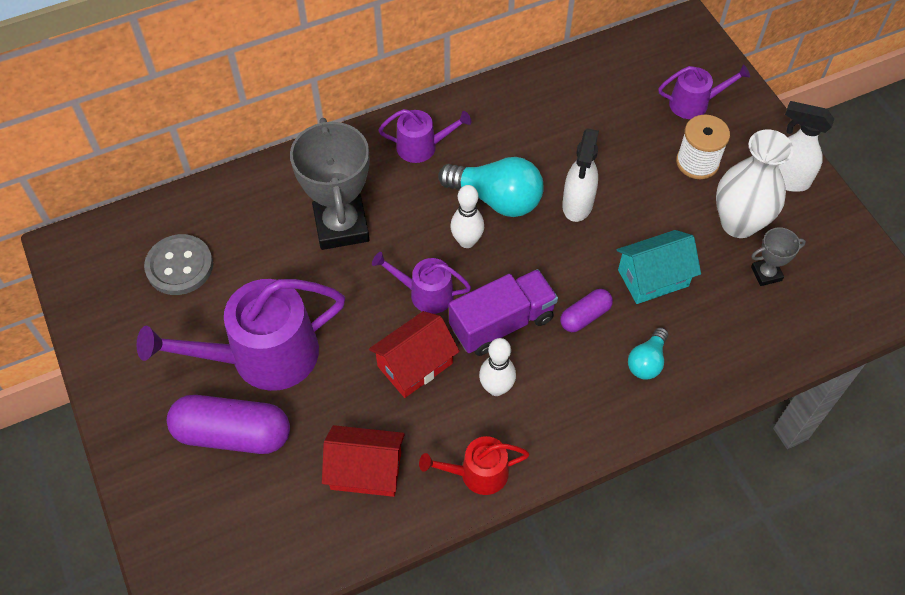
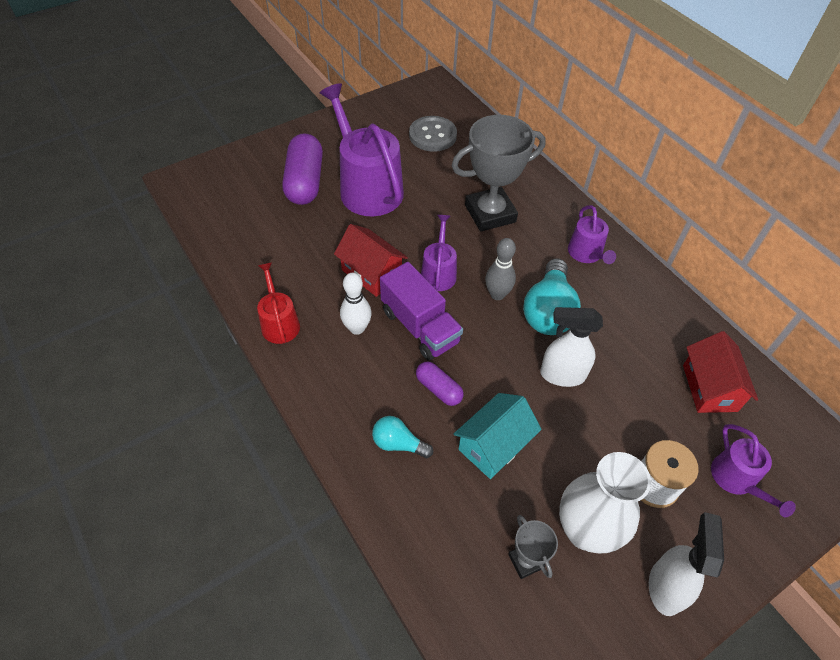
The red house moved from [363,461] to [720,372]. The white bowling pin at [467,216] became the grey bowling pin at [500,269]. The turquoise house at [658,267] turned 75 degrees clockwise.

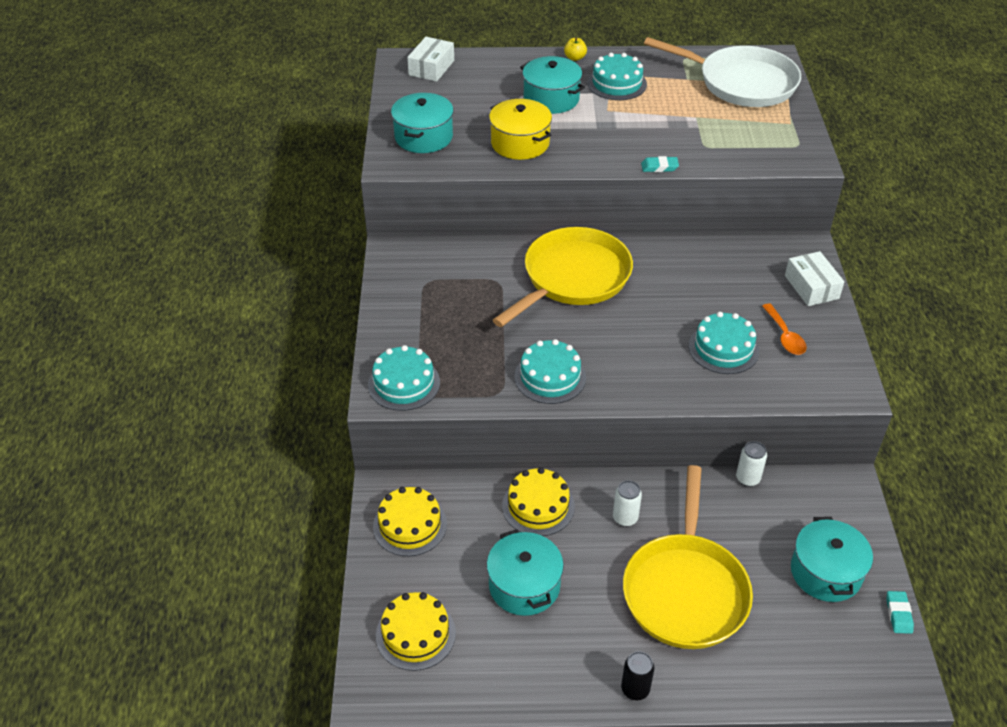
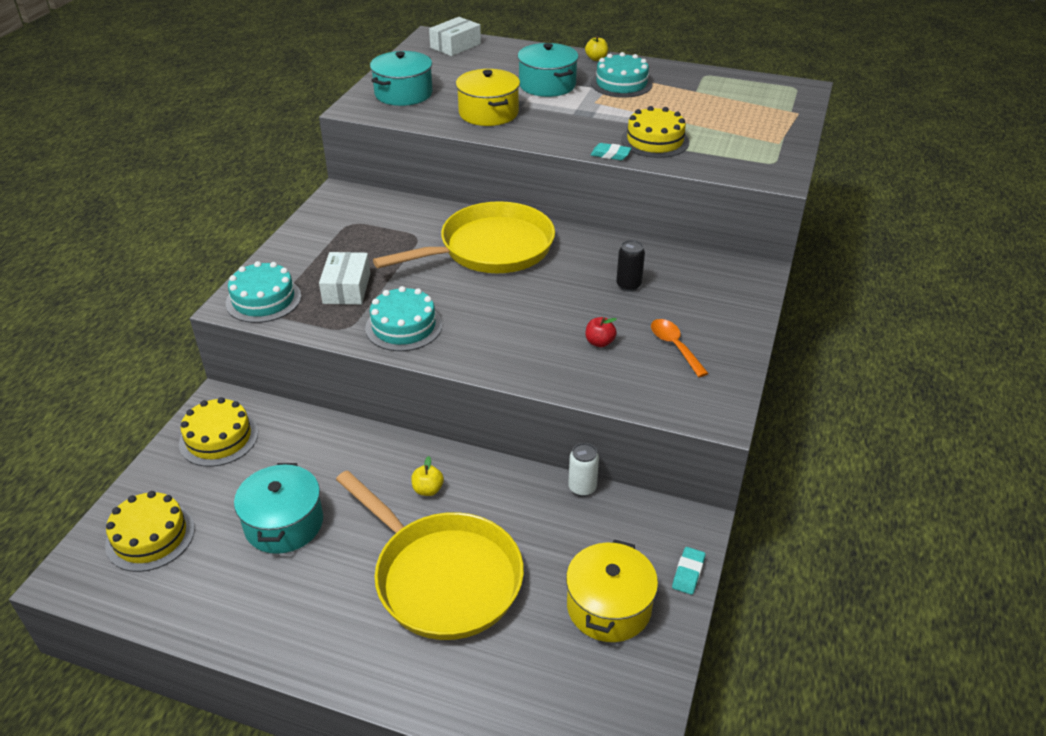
The yellow cake moved from [538,501] to [655,132]. The white can at [627,503] was replaced by the yellow apple at [427,476]. The black can moved from [637,675] to [630,266]. The yellow pan at [688,557] turned 75 degrees counterclockwise. The white pan at [722,72] disappeared. The turquoise cake at [724,343] was replaced by the red apple at [601,332]. The orange spoon at [784,329] turned 150 degrees clockwise. The white box moved from [814,278] to [344,278]. The turquoise pot at [832,559] became the yellow pot at [612,590]. The turquoise eraser moved from [900,612] to [688,571].

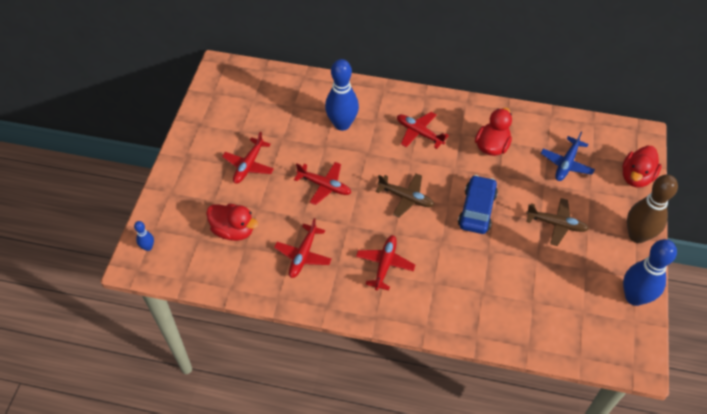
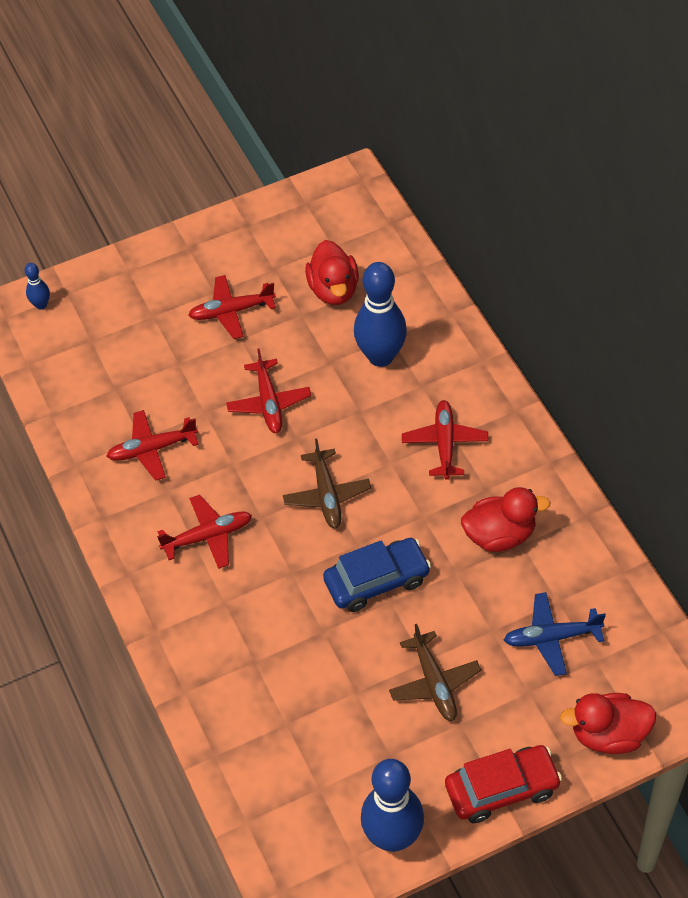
The red duck moved from [232,222] to [332,272]. The brown bowling pin at [652,208] was replaced by the red car at [503,784].

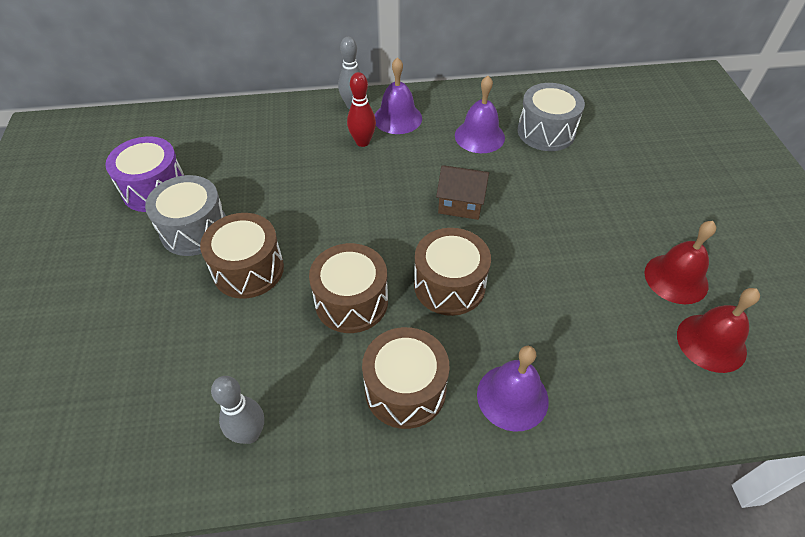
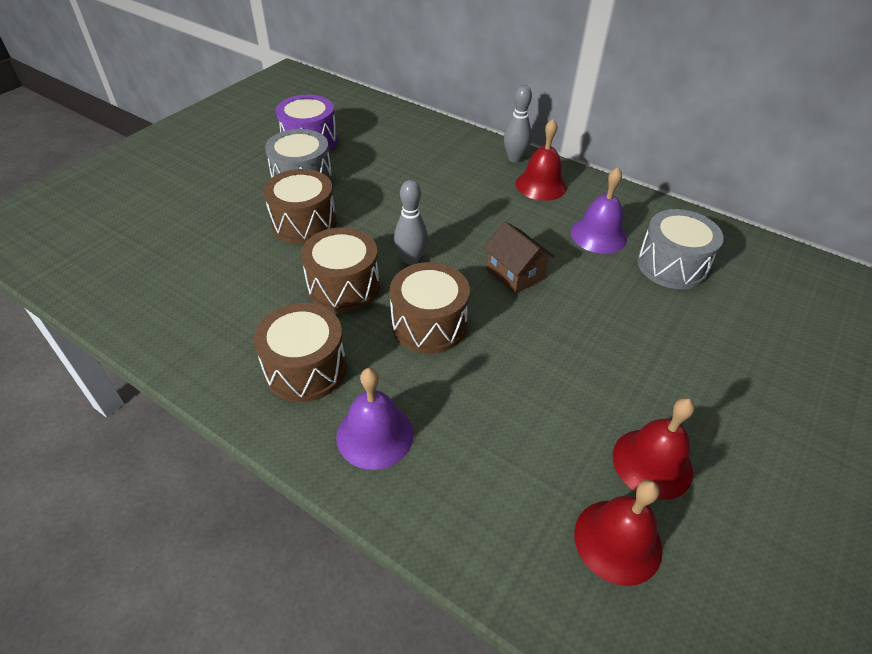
The grey bowling pin moved from [237,410] to [411,222]. The red bowling pin at [361,109] disappeared. The purple bell at [398,95] became the red bell at [541,160].

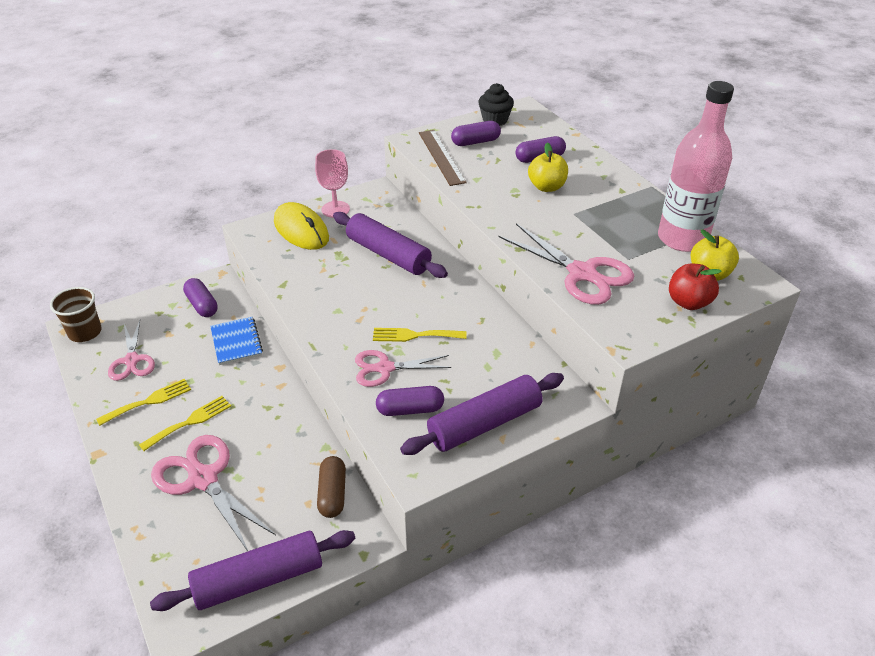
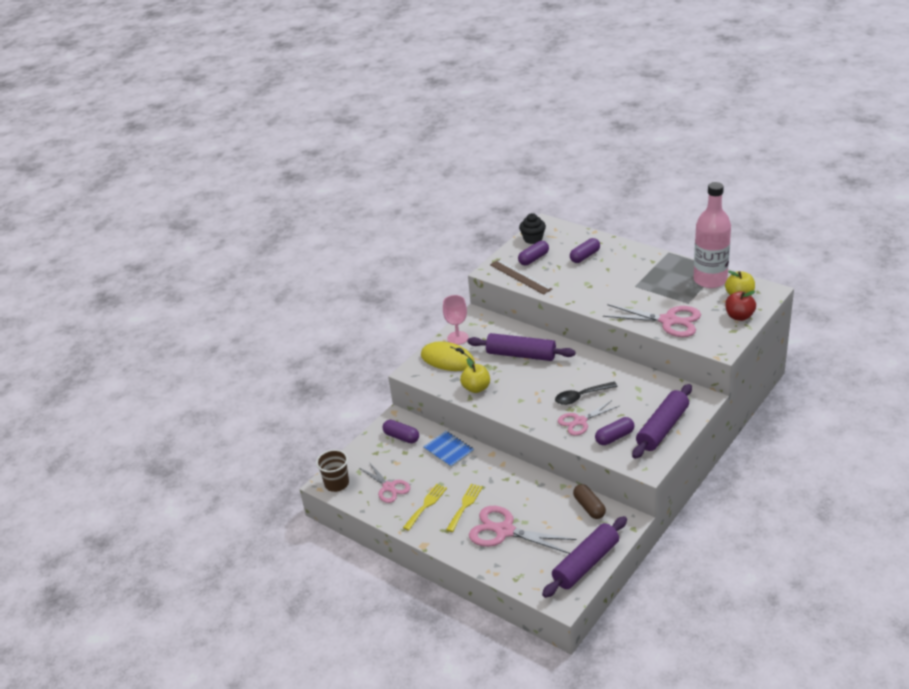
The yellow fork at [420,335] was replaced by the black spoon at [586,393]. The yellow apple moved from [548,167] to [475,375].

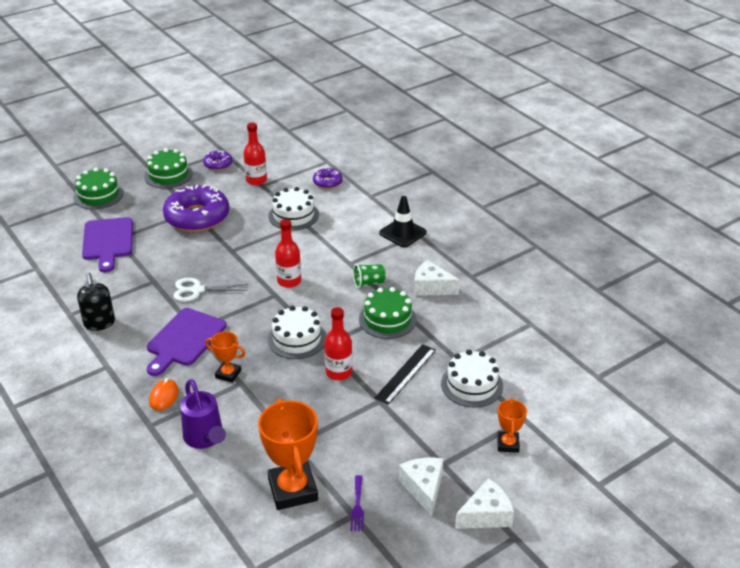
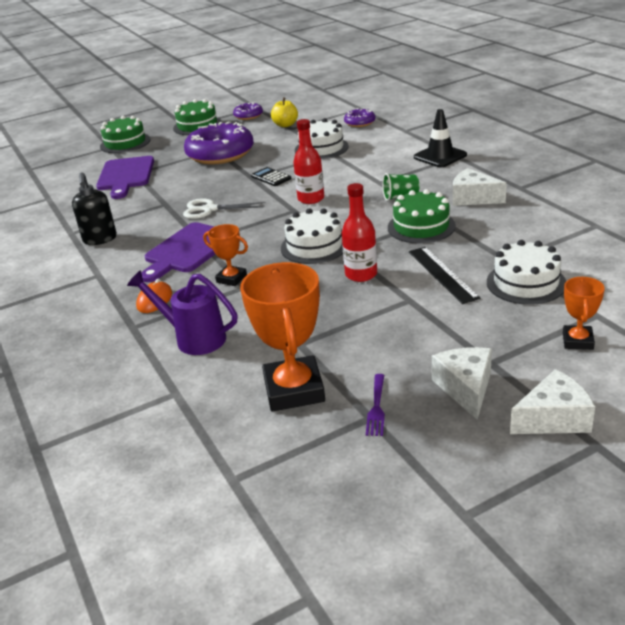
The purple watering can at [203,414] turned 135 degrees clockwise. The red bottle at [255,154] was replaced by the yellow apple at [284,112]. The black ruler at [405,374] turned 60 degrees counterclockwise. The black calculator at [271,176] appeared.

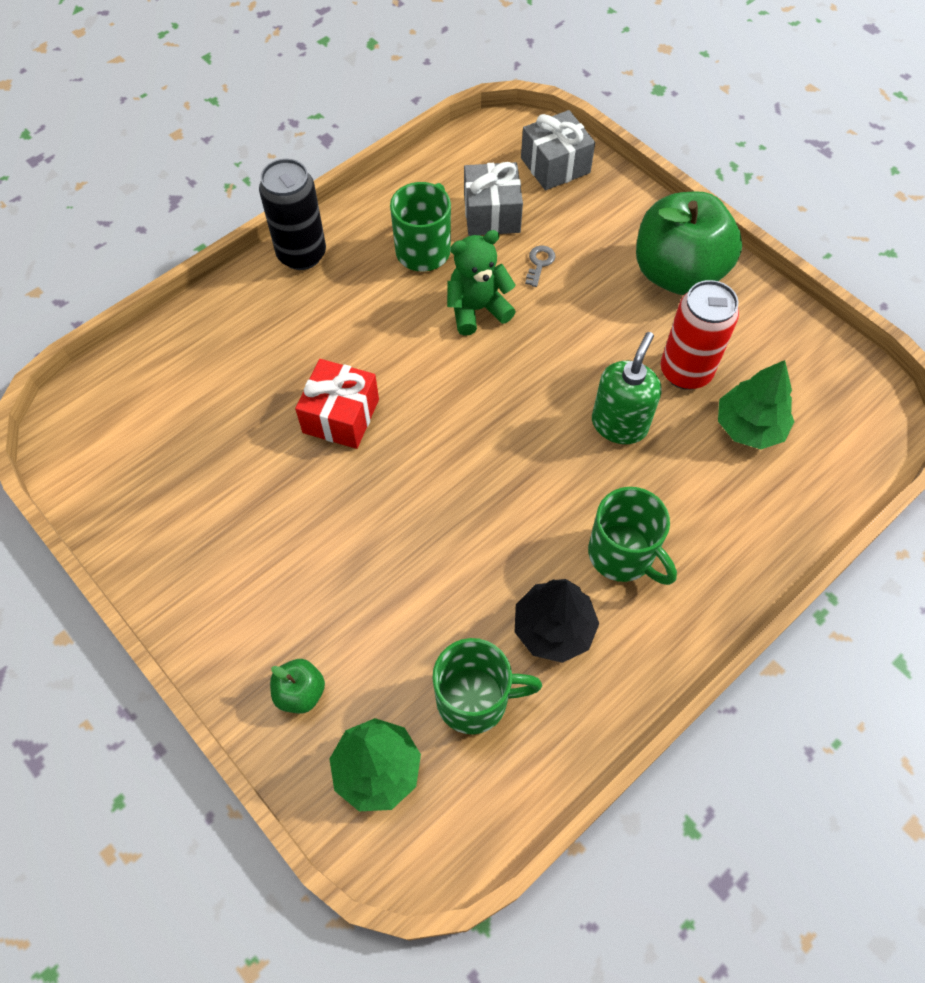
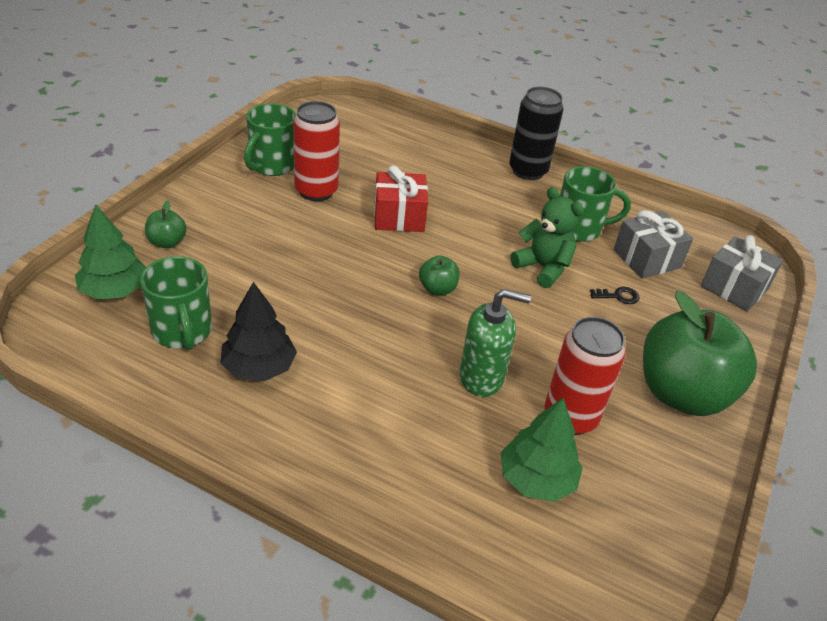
The grey key at [540,266] became the black key at [615,295]. The green mug moved from [632,536] to [270,139]. The red can at [316,151] appeared. The green apple at [439,275] appeared.

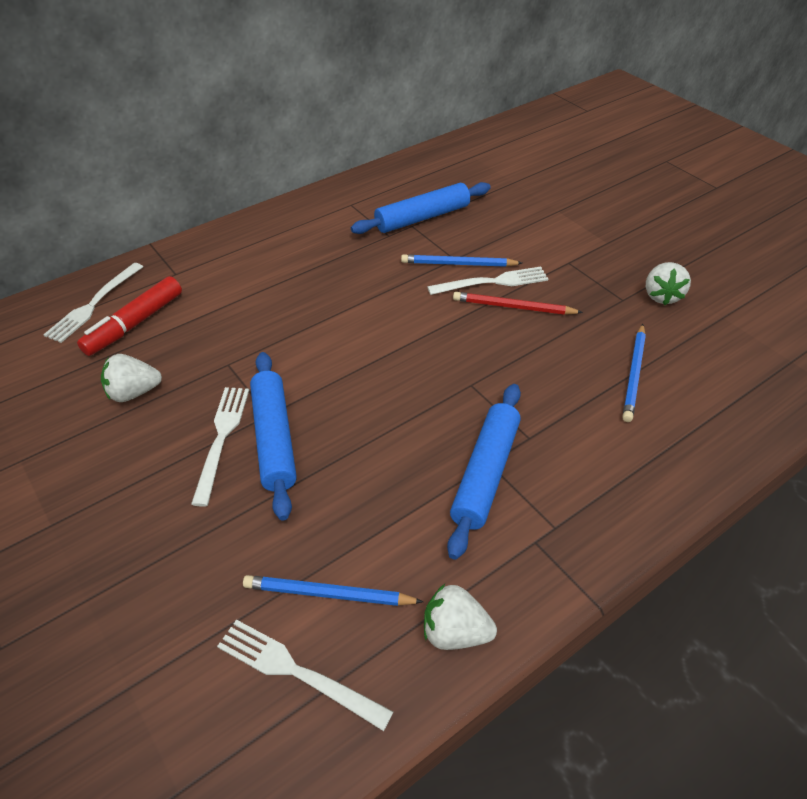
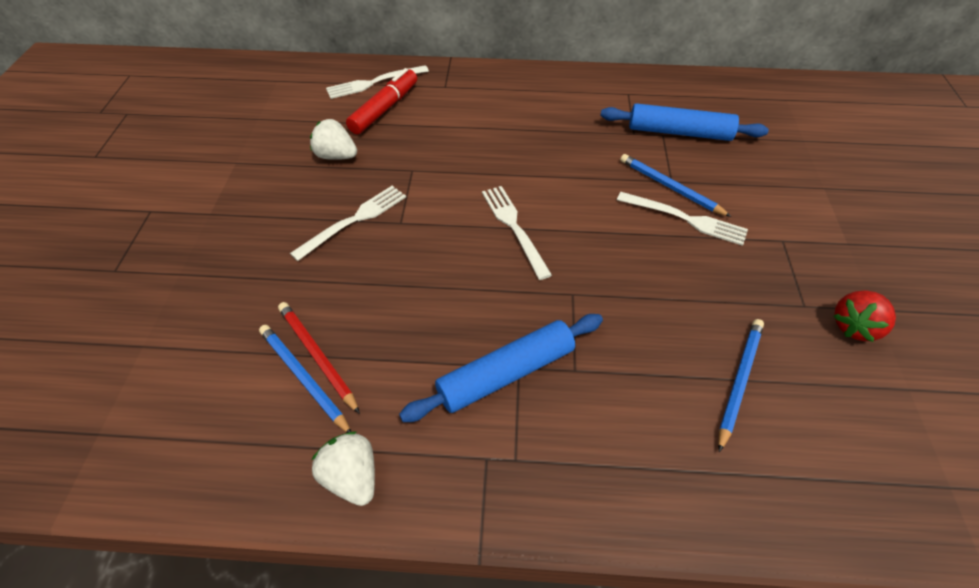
The red marker at [129,316] turned 135 degrees clockwise. The white fork moved from [305,675] to [517,233]. The blue rolling pin at [273,436] disappeared. The red pencil moved from [518,303] to [319,358]. The blue pencil at [634,373] turned 150 degrees clockwise. The white strawberry at [668,283] became the red strawberry at [865,316].

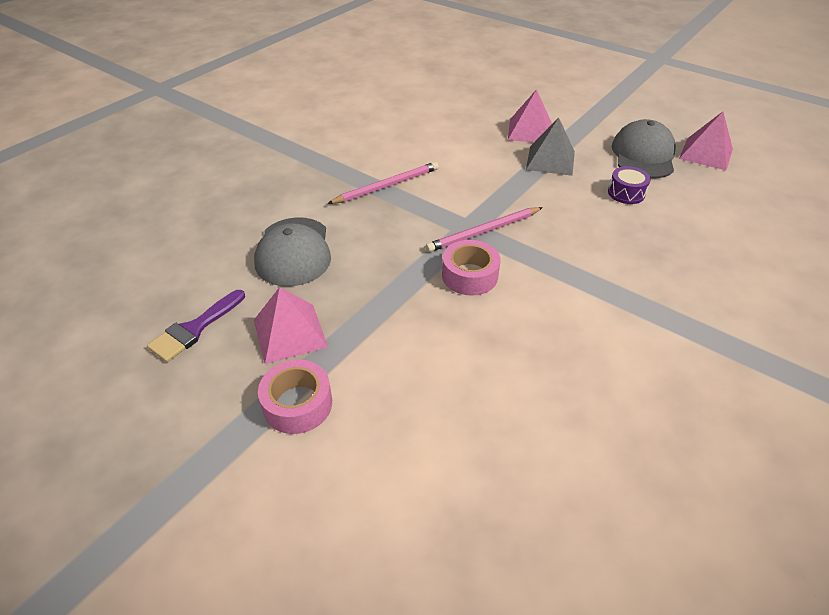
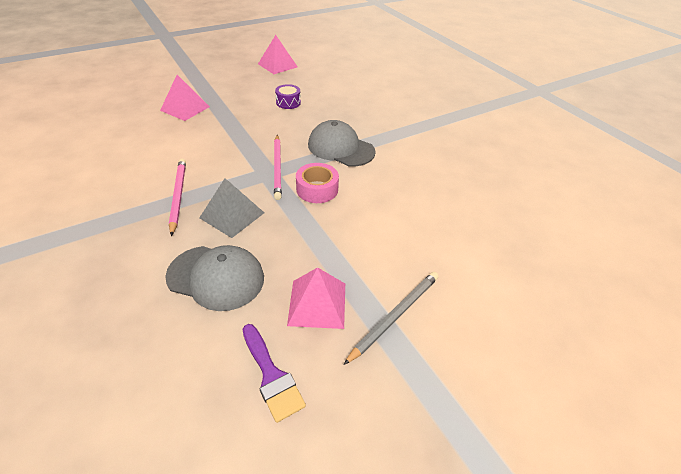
The pink tape at [295,397] was replaced by the grey pencil at [391,318]. The grey pyramid moved from [550,147] to [231,208]. The grey cap moved from [644,148] to [342,143].

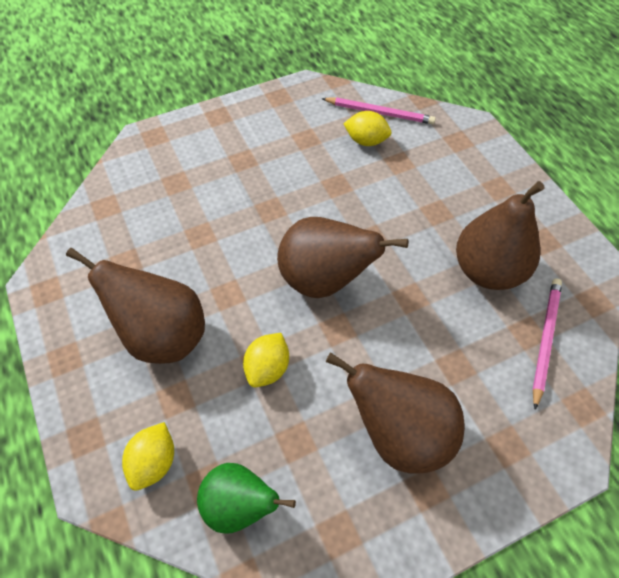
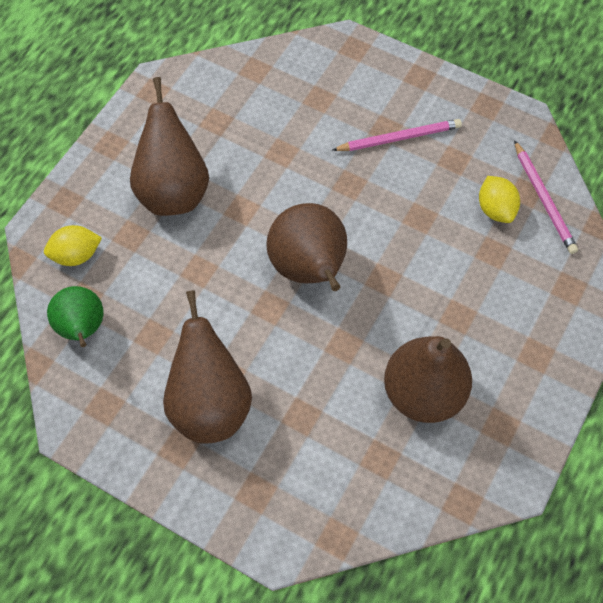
The yellow lemon at [266,360] disappeared. The pink pencil moved from [547,344] to [397,135].

